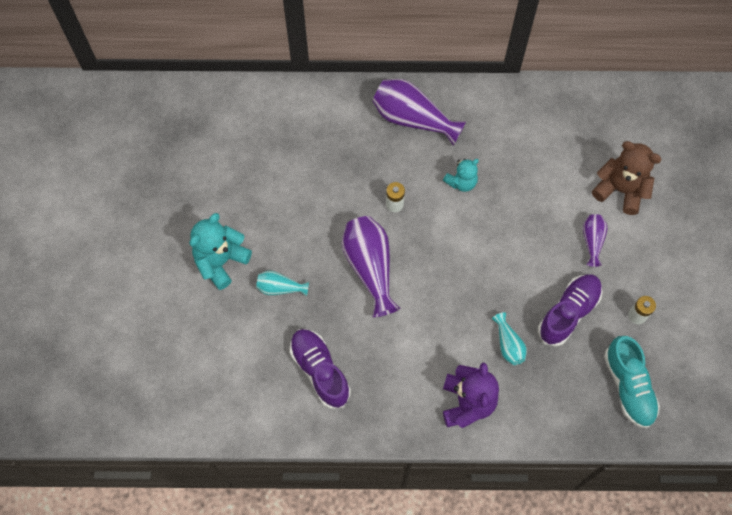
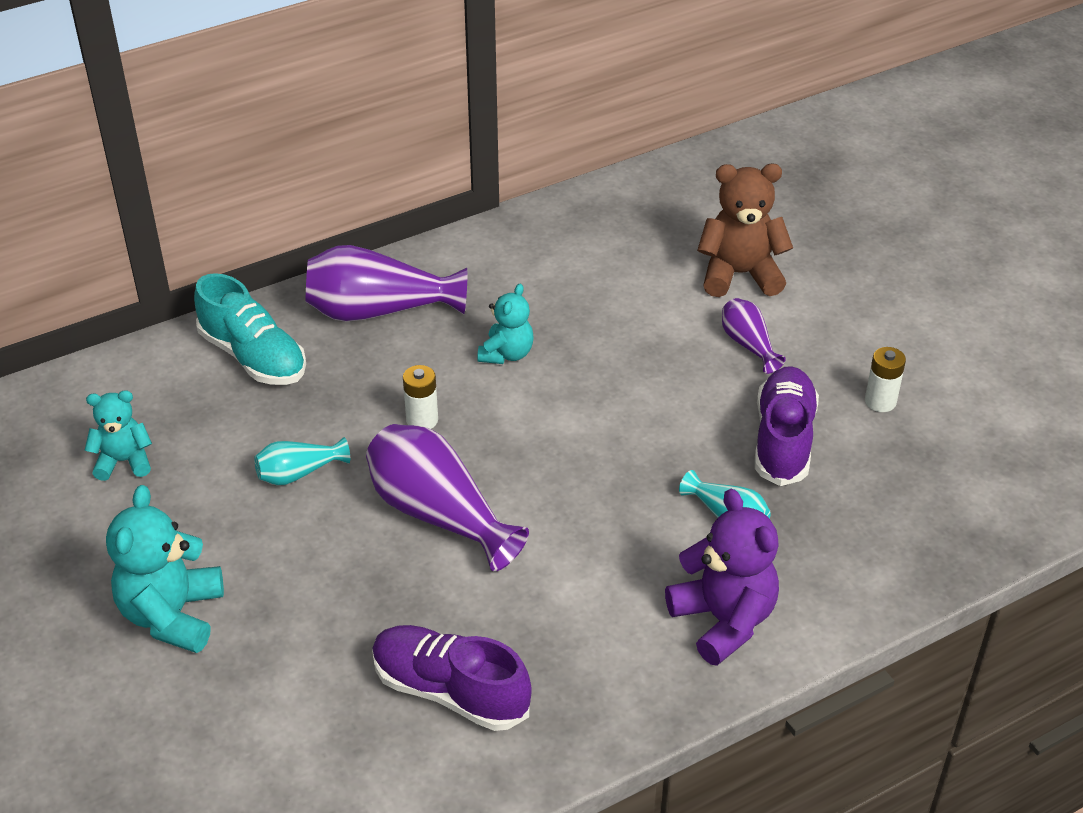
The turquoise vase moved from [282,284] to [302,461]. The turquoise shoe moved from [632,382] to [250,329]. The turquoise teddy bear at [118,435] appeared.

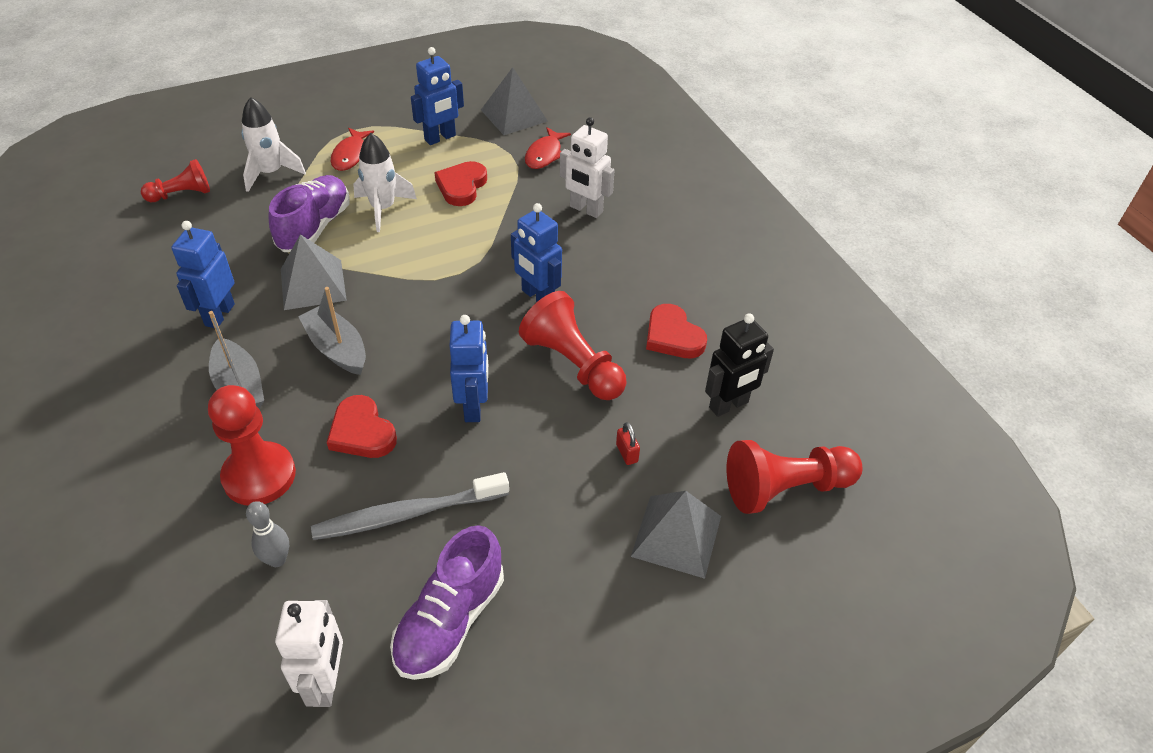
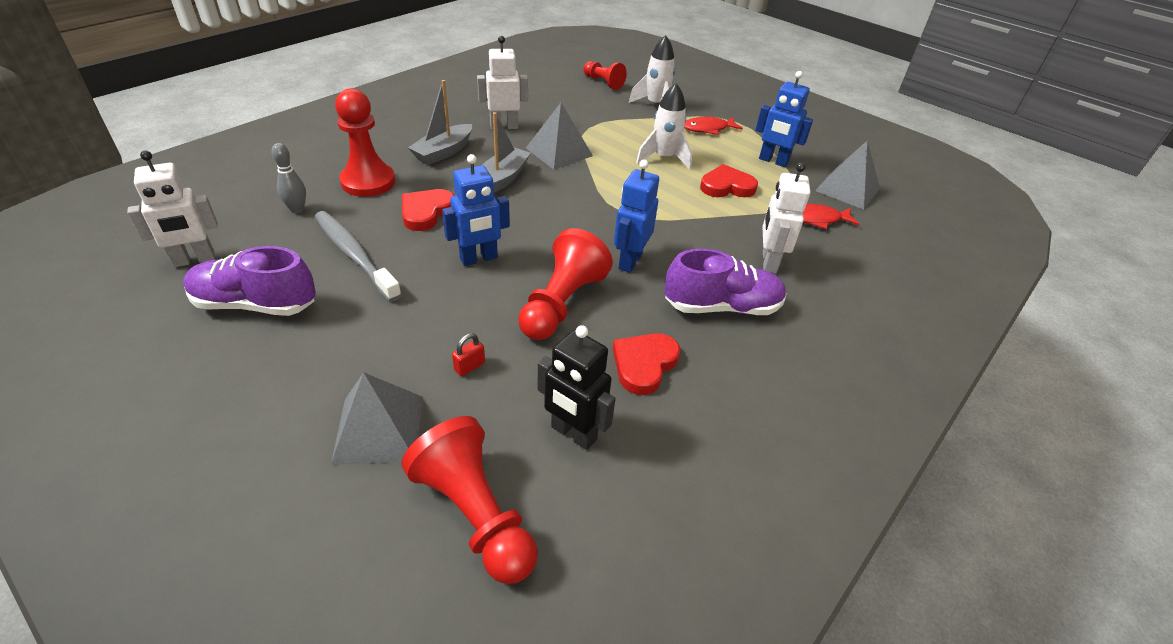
The blue robot at [203,274] became the white robot at [502,82]. The purple shoe moved from [309,213] to [726,282].

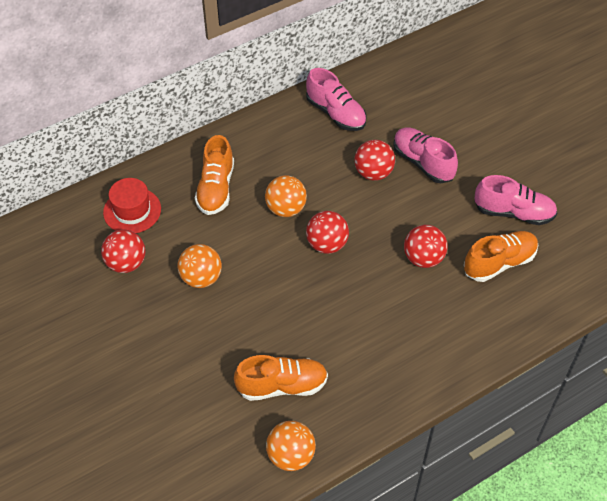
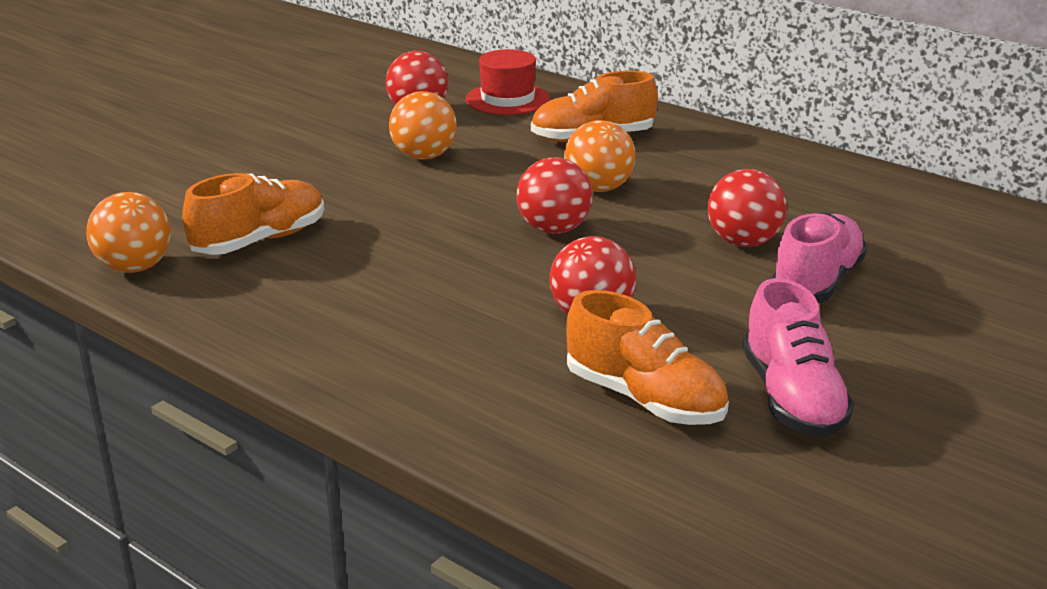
The orange shoe at [281,378] turned 105 degrees counterclockwise. The pink shoe at [336,99] disappeared.

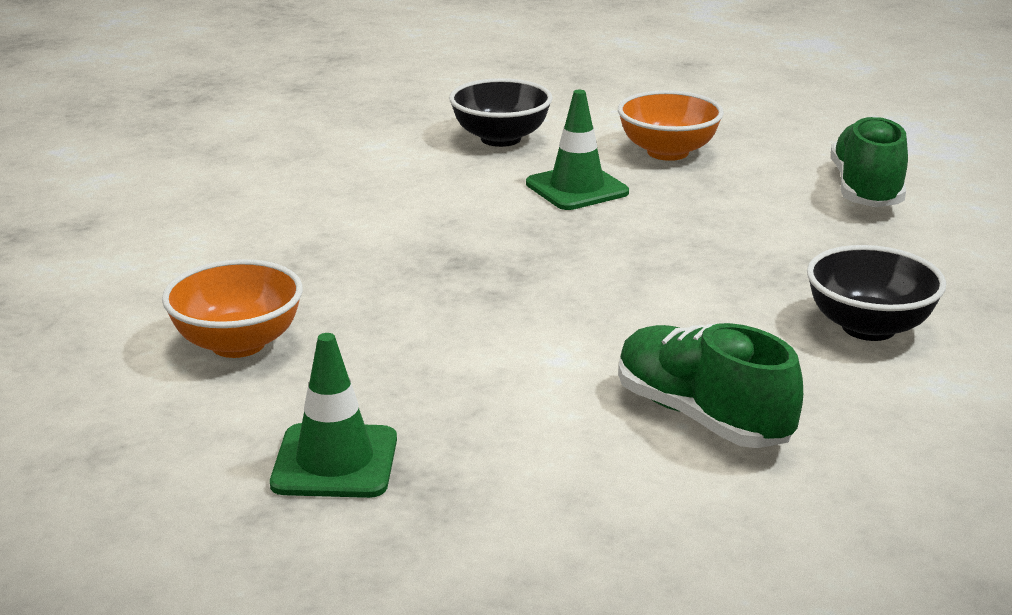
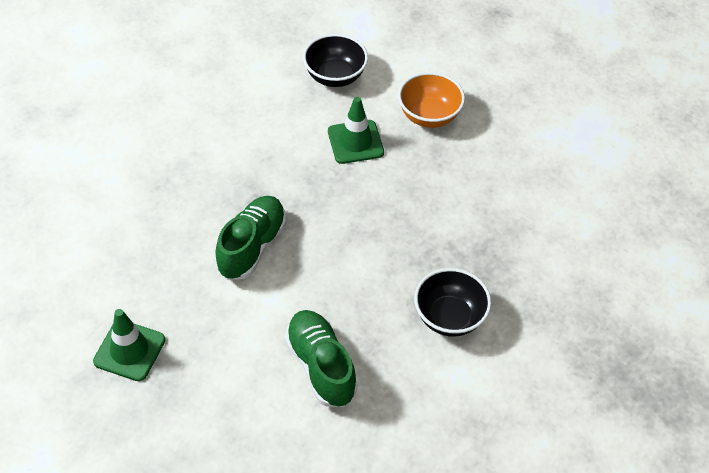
The orange bowl at [232,308] disappeared. The green shoe moved from [869,161] to [250,238].

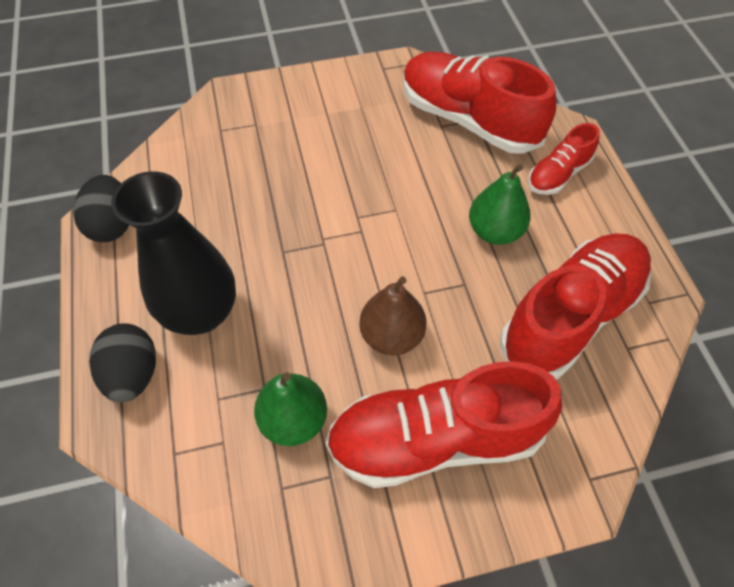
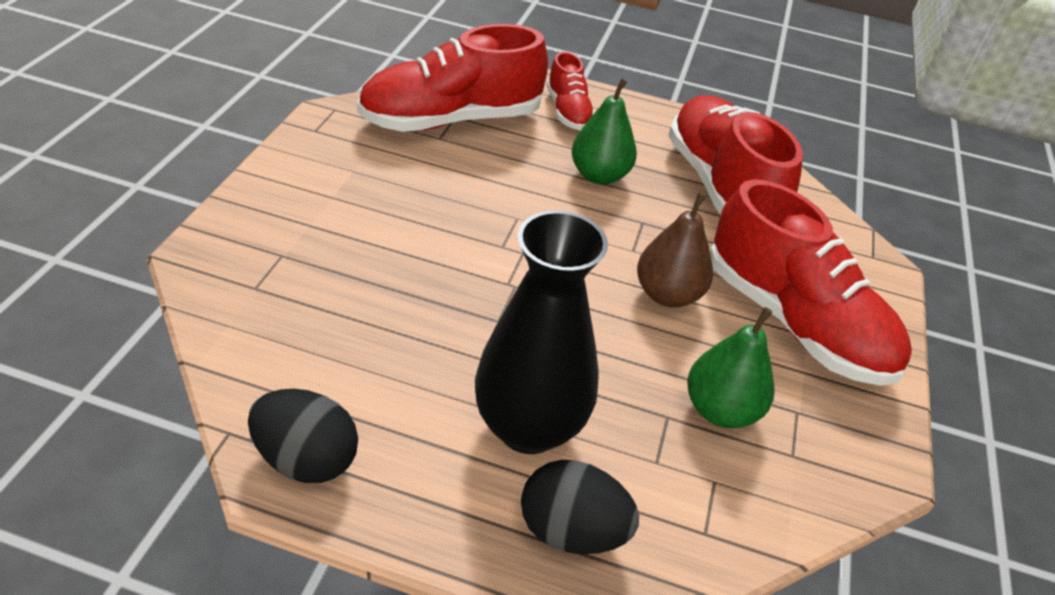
The red shoe at [444,424] turned 60 degrees counterclockwise.

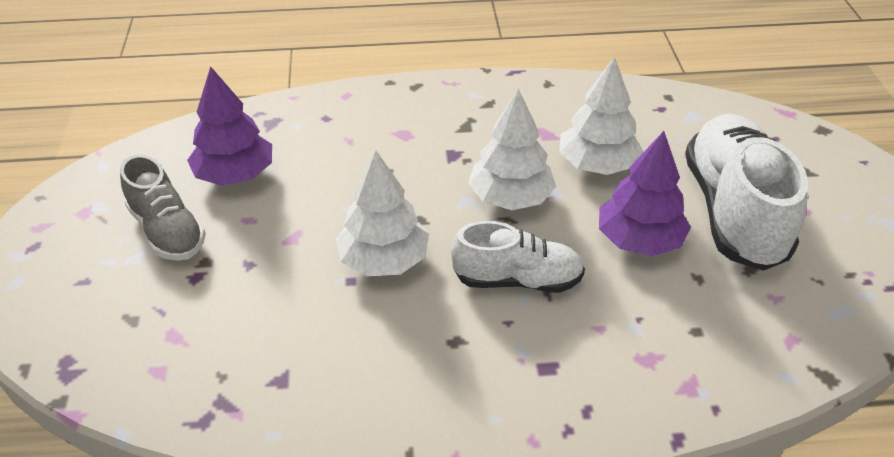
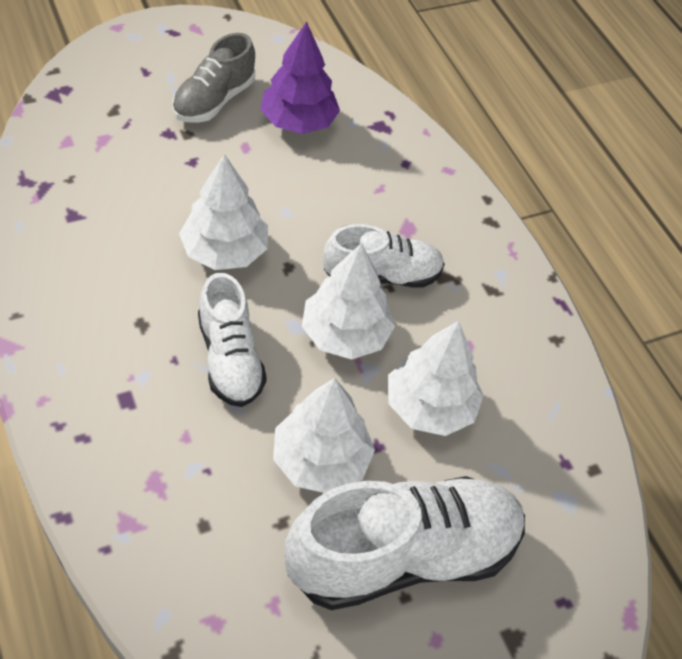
The purple tree at [645,193] became the white tree at [324,435]. The white shoe at [384,256] appeared.

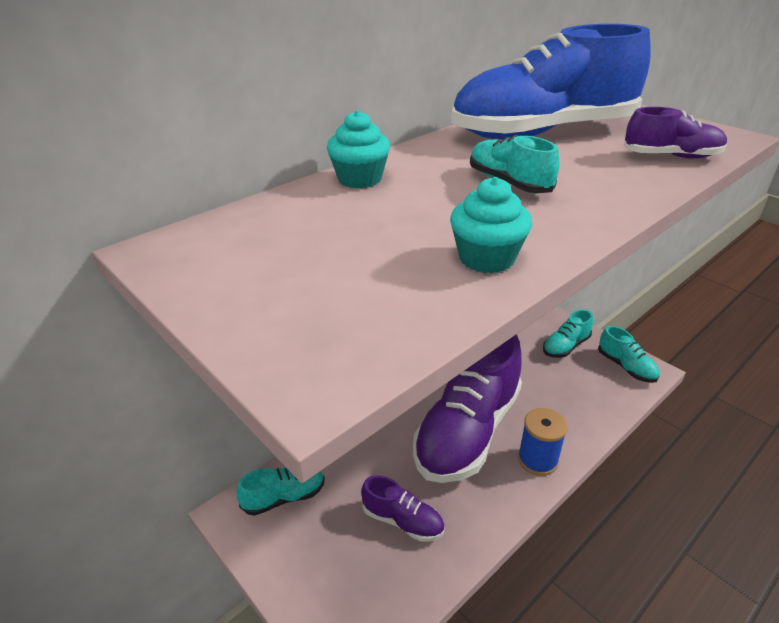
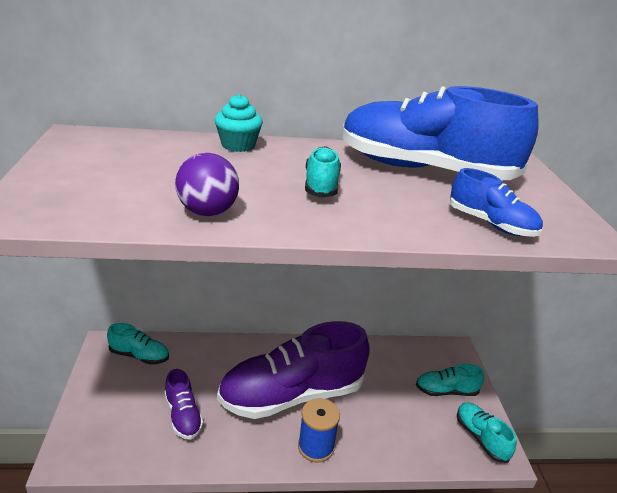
The turquoise cupcake at [491,225] was replaced by the purple ball at [207,184]. The turquoise shoe at [629,354] turned 150 degrees clockwise. The purple shoe at [675,132] became the blue shoe at [496,202].

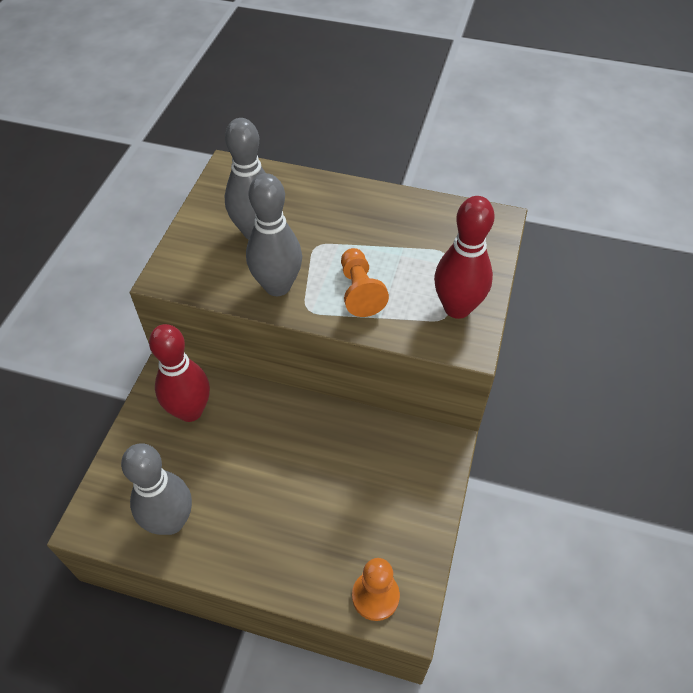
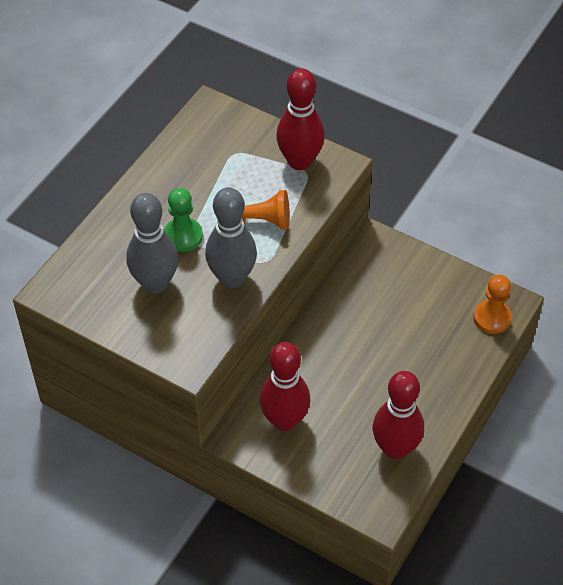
The grey bowling pin at [156,489] became the red bowling pin at [398,415]. The green pawn at [183,220] appeared.

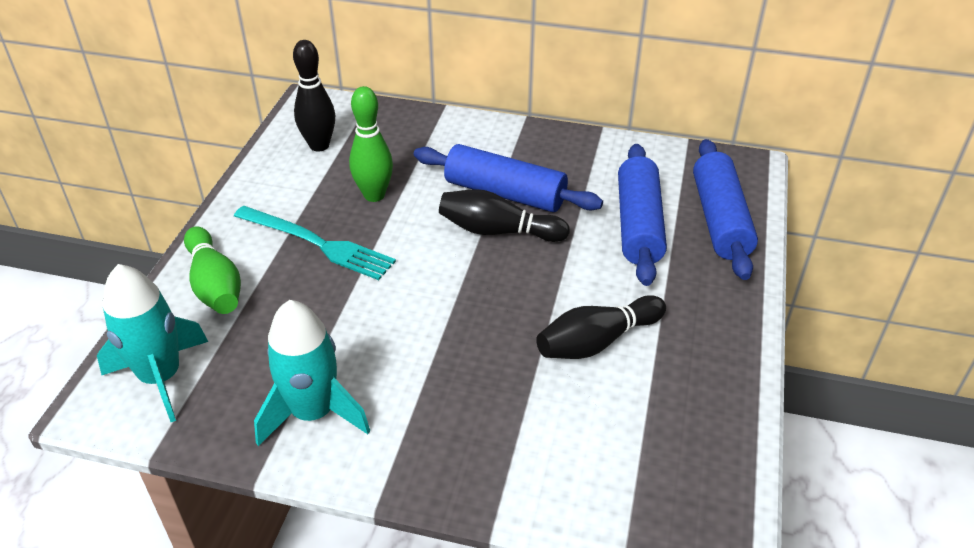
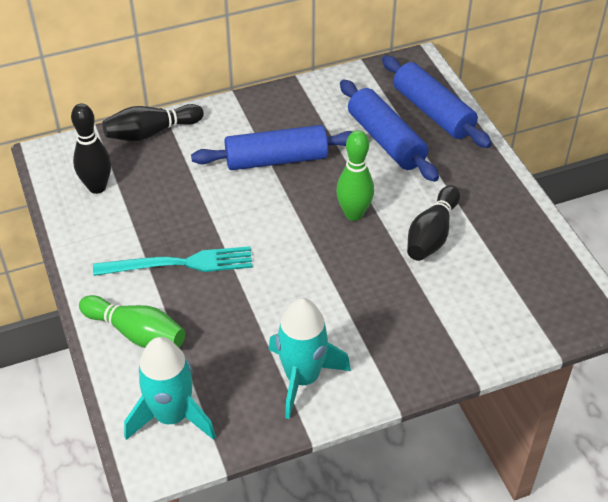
The green bowling pin moved from [371,144] to [355,175]. The black bowling pin moved from [504,215] to [153,122].

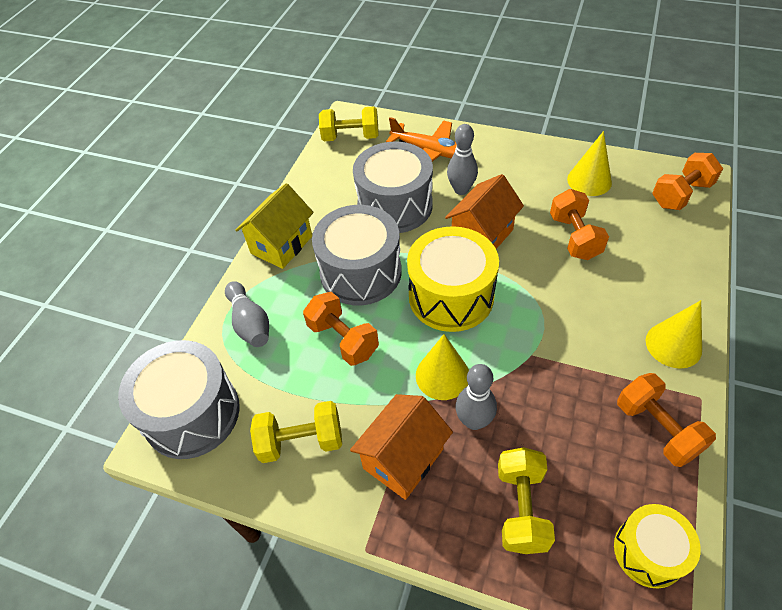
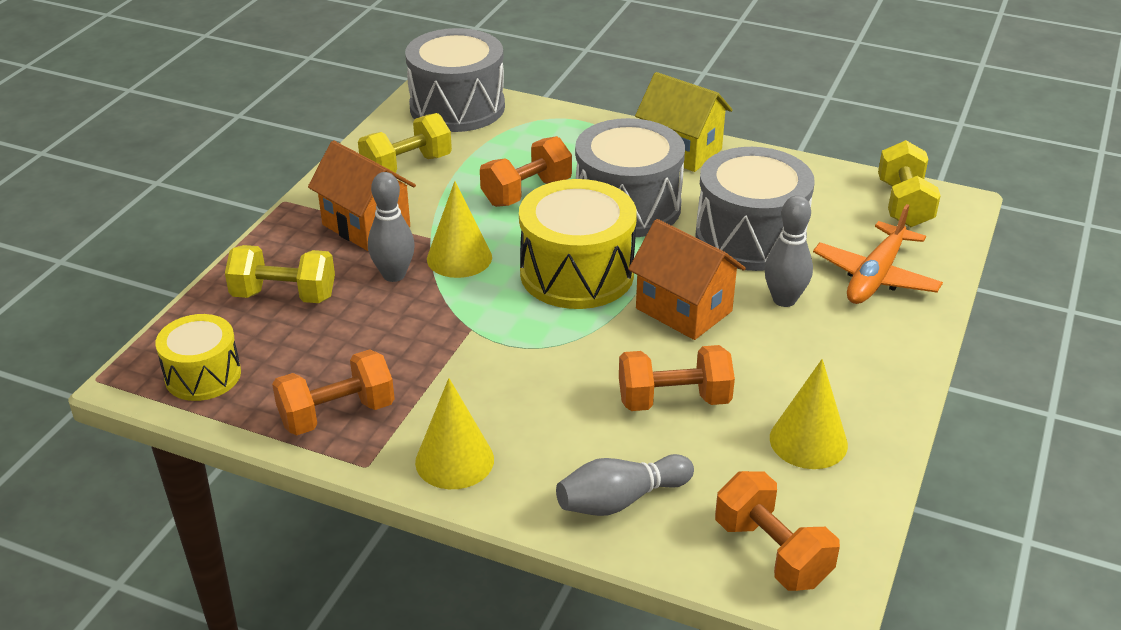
The grey bowling pin moved from [247,314] to [625,485]. The yellow dumbbell at [296,432] turned 60 degrees clockwise.

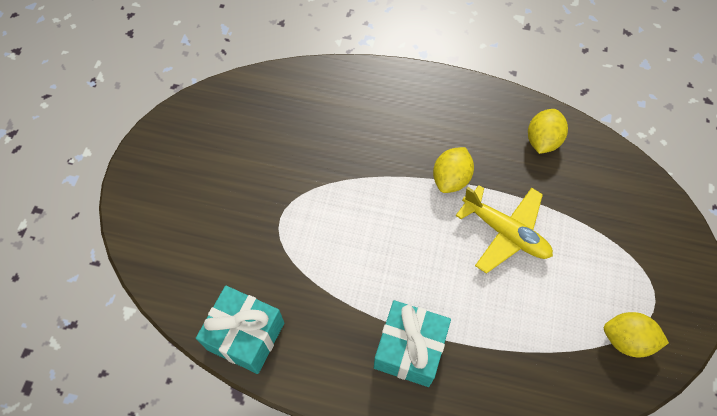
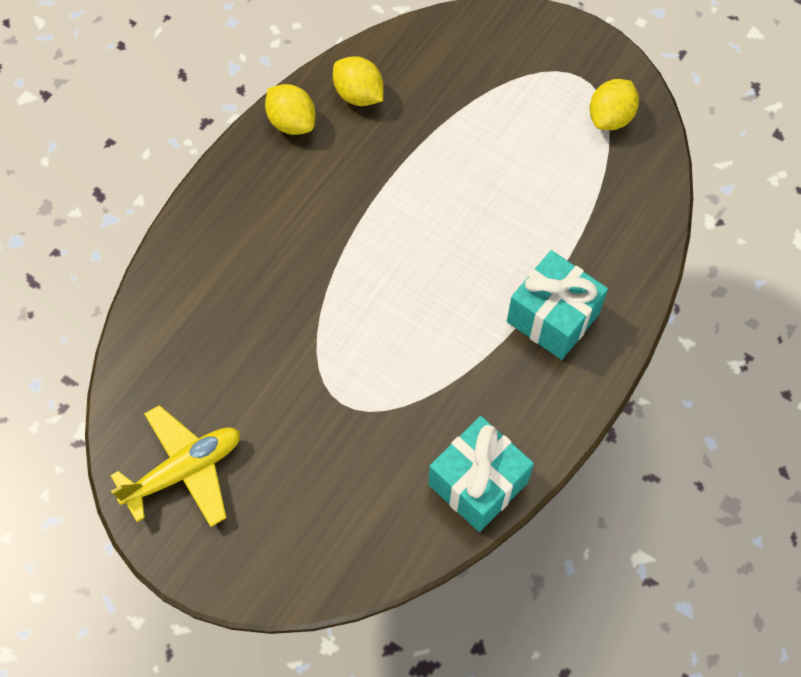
The yellow lemon moved from [453,170] to [290,109]. The yellow plane moved from [504,229] to [175,466].

